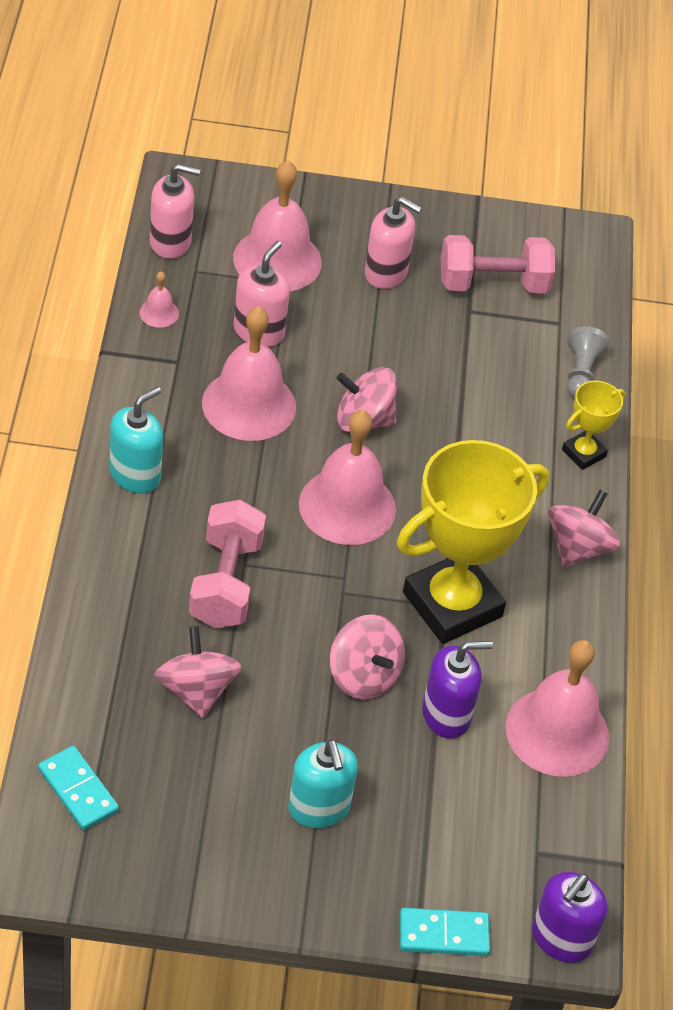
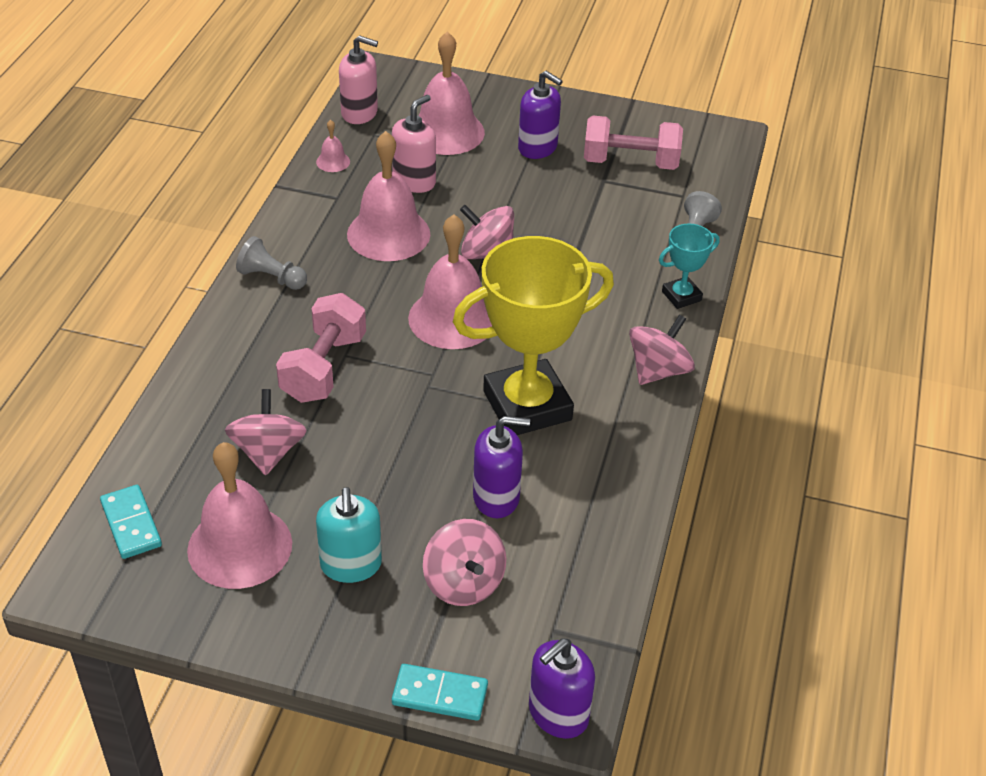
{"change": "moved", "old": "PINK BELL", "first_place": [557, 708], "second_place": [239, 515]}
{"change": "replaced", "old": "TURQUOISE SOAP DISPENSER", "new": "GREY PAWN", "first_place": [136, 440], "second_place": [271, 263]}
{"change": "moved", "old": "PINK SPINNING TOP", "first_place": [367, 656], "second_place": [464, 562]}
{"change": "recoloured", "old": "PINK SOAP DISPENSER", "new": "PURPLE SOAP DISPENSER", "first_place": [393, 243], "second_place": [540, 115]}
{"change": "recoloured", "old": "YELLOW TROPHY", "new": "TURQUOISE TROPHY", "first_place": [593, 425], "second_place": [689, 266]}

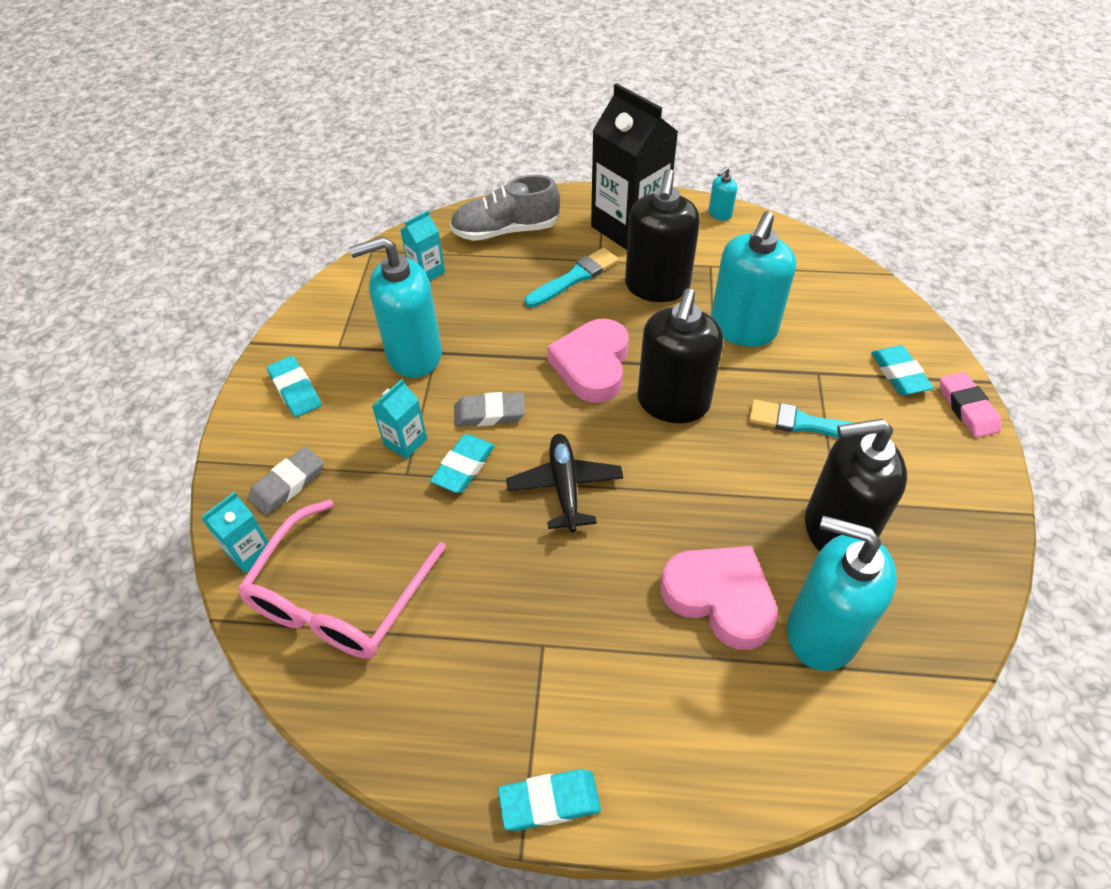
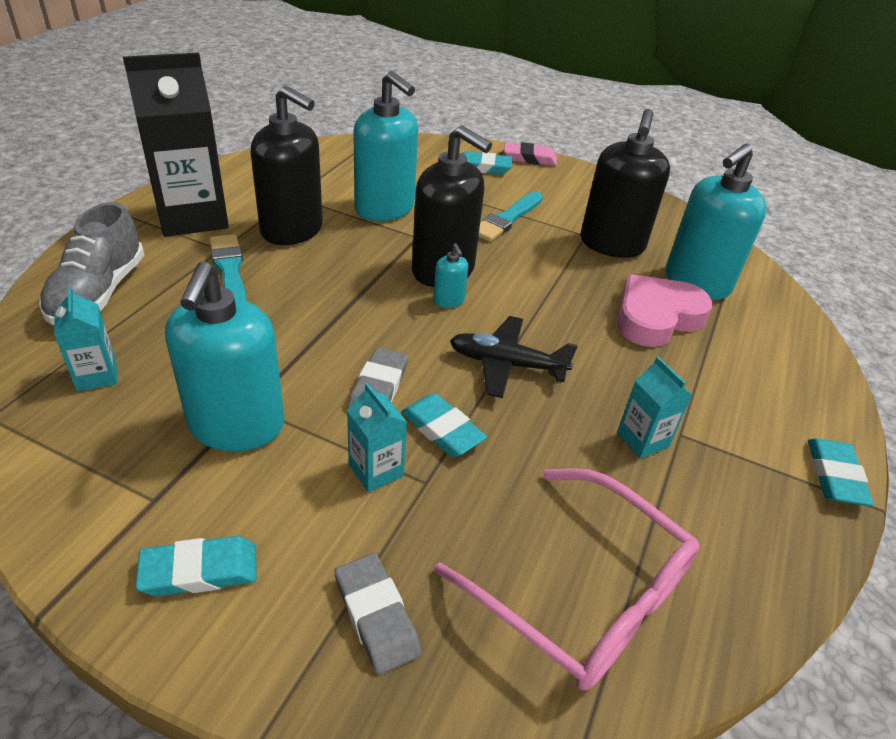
{"change": "moved", "old": "TURQUOISE SOAP DISPENSER", "first_place": [723, 194], "second_place": [450, 275]}
{"change": "moved", "old": "TURQUOISE CARTON", "first_place": [235, 532], "second_place": [654, 408]}
{"change": "removed", "old": "PINK HEART", "first_place": [588, 361]}

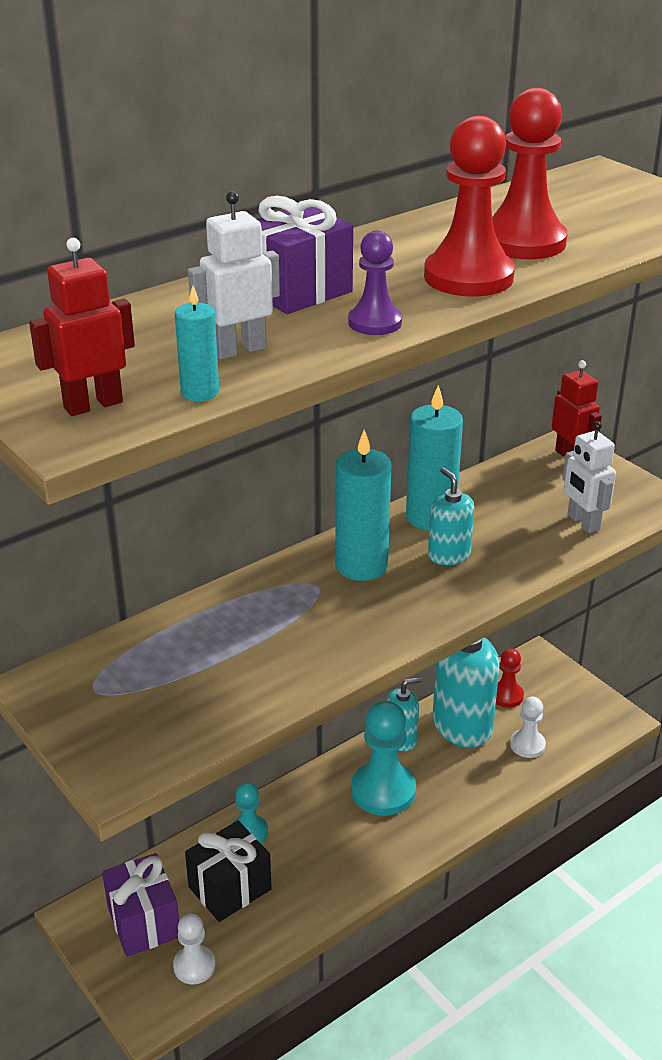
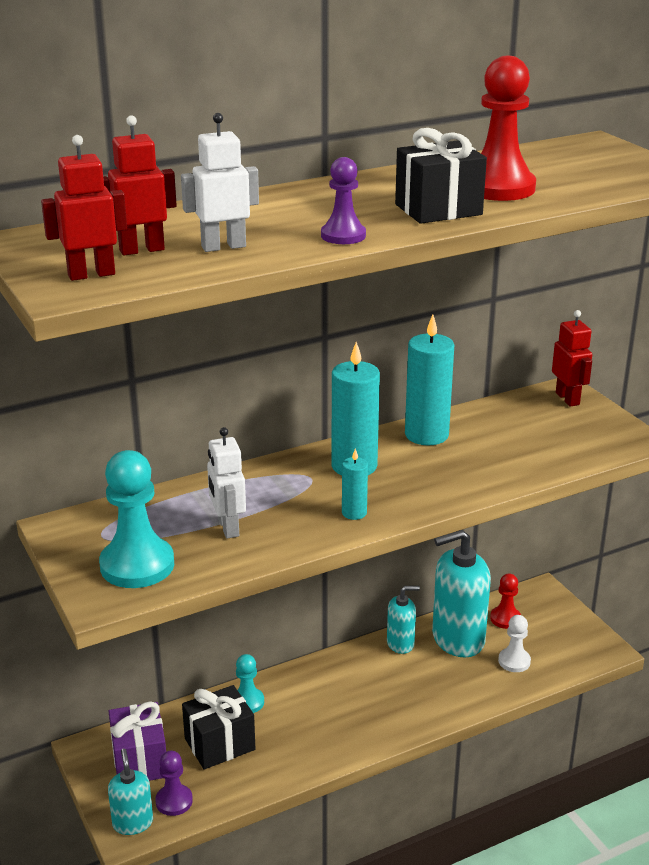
{"change": "moved", "old": "TURQUOISE PAWN", "first_place": [383, 758], "second_place": [136, 519]}
{"change": "added", "new": "RED ROBOT", "second_place": [140, 185]}
{"change": "moved", "old": "TURQUOISE SOAP DISPENSER", "first_place": [451, 516], "second_place": [130, 792]}
{"change": "recoloured", "old": "WHITE PAWN", "new": "PURPLE PAWN", "first_place": [194, 949], "second_place": [174, 783]}
{"change": "moved", "old": "WHITE ROBOT", "first_place": [589, 477], "second_place": [226, 483]}
{"change": "moved", "old": "TURQUOISE CANDLE", "first_place": [197, 343], "second_place": [355, 484]}
{"change": "replaced", "old": "RED PAWN", "new": "BLACK GIFT", "first_place": [469, 206], "second_place": [441, 176]}
{"change": "removed", "old": "PURPLE GIFT", "first_place": [305, 255]}

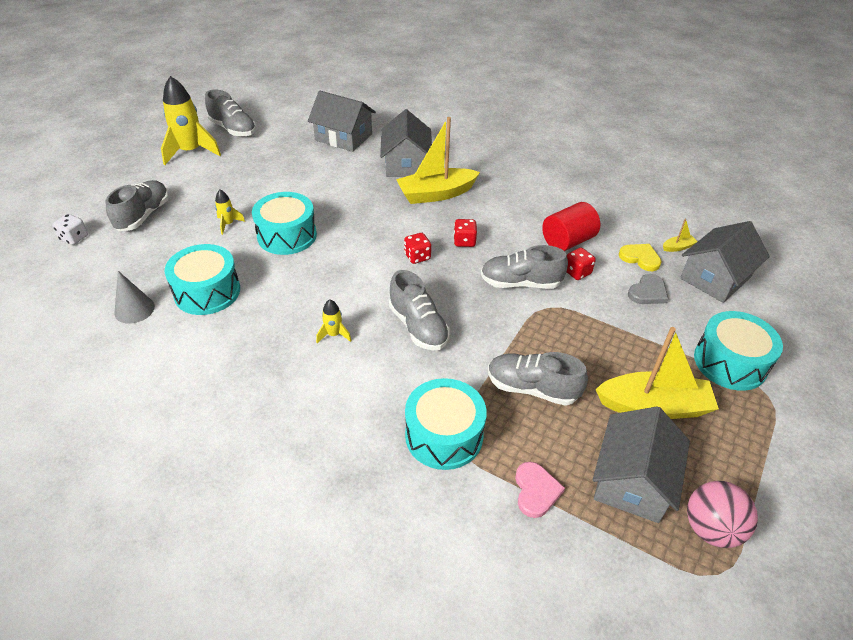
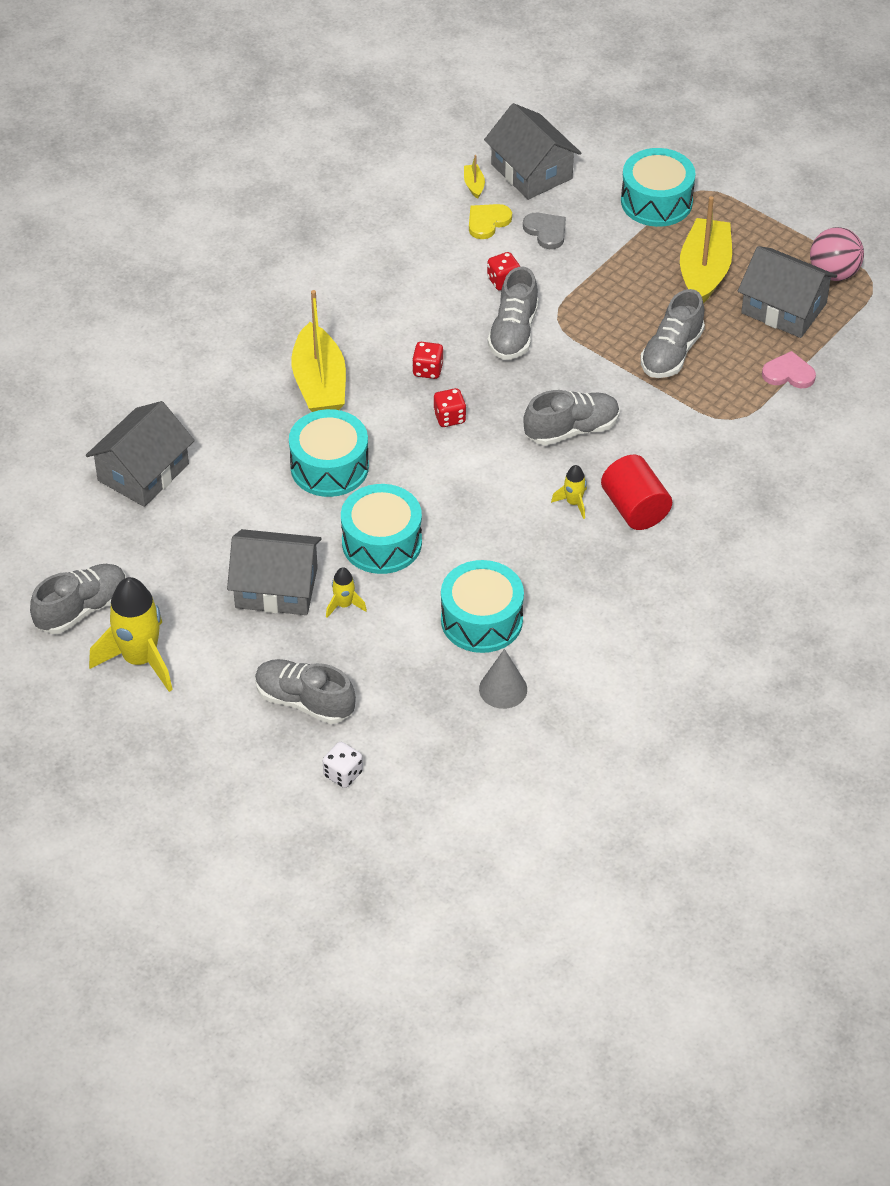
{"change": "moved", "old": "GREY HOUSE", "first_place": [406, 143], "second_place": [274, 572]}
{"change": "moved", "old": "TURQUOISE DRUM", "first_place": [446, 424], "second_place": [329, 453]}
{"change": "moved", "old": "RED CYLINDER", "first_place": [571, 226], "second_place": [636, 492]}

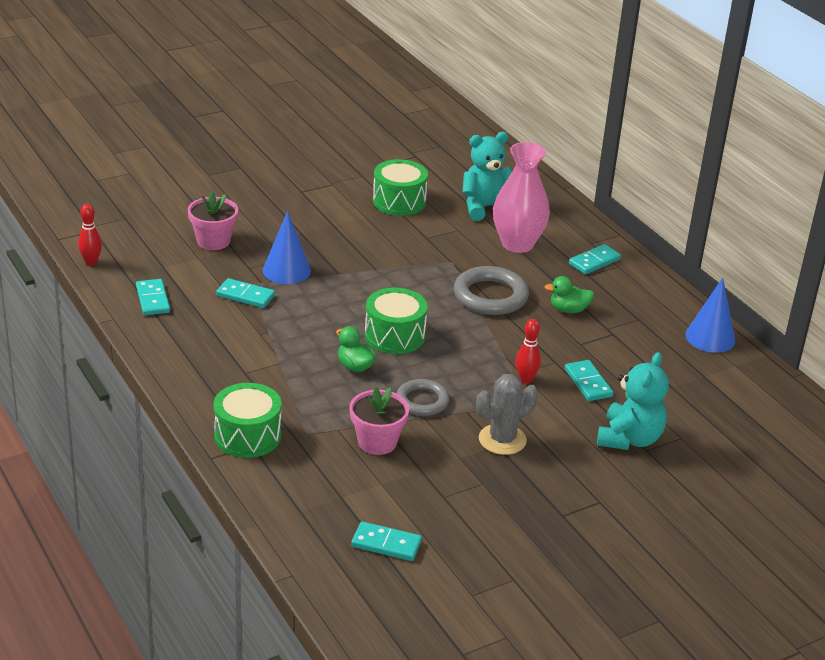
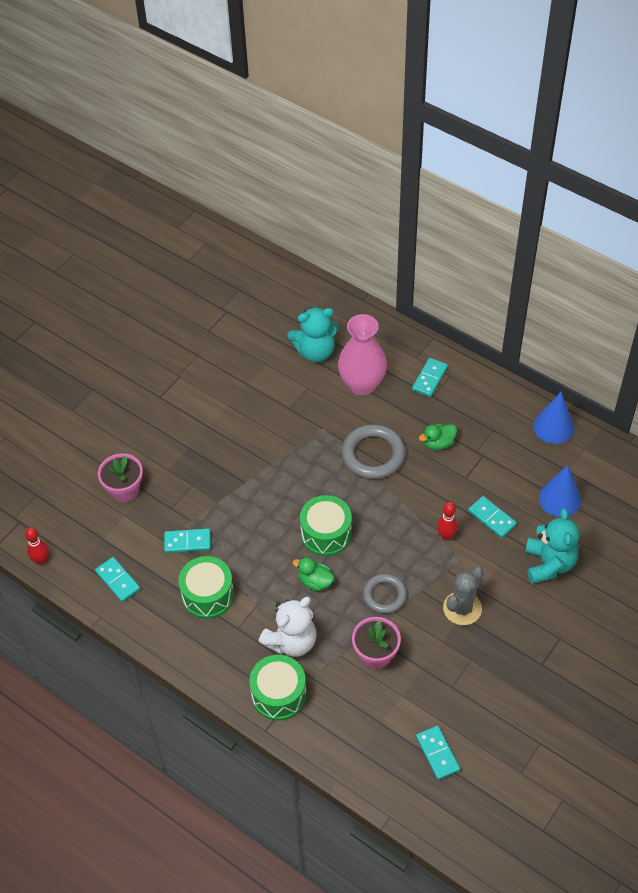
{"change": "moved", "old": "GREEN DRUM", "first_place": [400, 187], "second_place": [206, 587]}
{"change": "added", "new": "WHITE TEDDY BEAR", "second_place": [288, 627]}
{"change": "turned", "old": "TURQUOISE TEDDY BEAR", "first_place": [487, 176], "second_place": [313, 334], "degrees": -150}
{"change": "turned", "old": "TURQUOISE DOMINO", "first_place": [386, 541], "second_place": [438, 753], "degrees": 75}
{"change": "moved", "old": "BLUE CONE", "first_place": [287, 247], "second_place": [560, 491]}

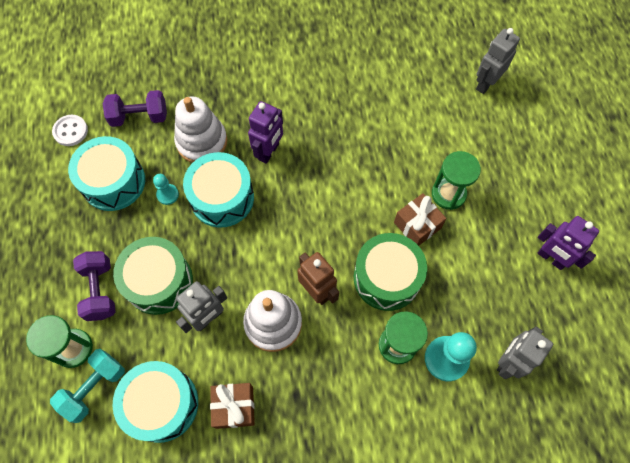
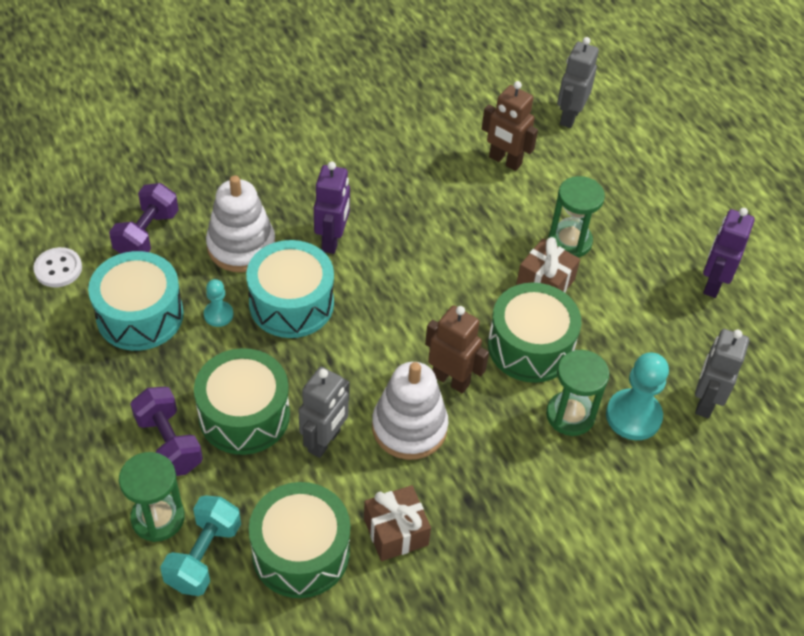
{"change": "turned", "old": "PURPLE DUMBBELL", "first_place": [134, 108], "second_place": [144, 218], "degrees": -45}
{"change": "recoloured", "old": "TURQUOISE DRUM", "new": "GREEN DRUM", "first_place": [155, 402], "second_place": [299, 540]}
{"change": "added", "new": "BROWN ROBOT", "second_place": [510, 126]}
{"change": "turned", "old": "PURPLE ROBOT", "first_place": [568, 243], "second_place": [729, 253], "degrees": 90}

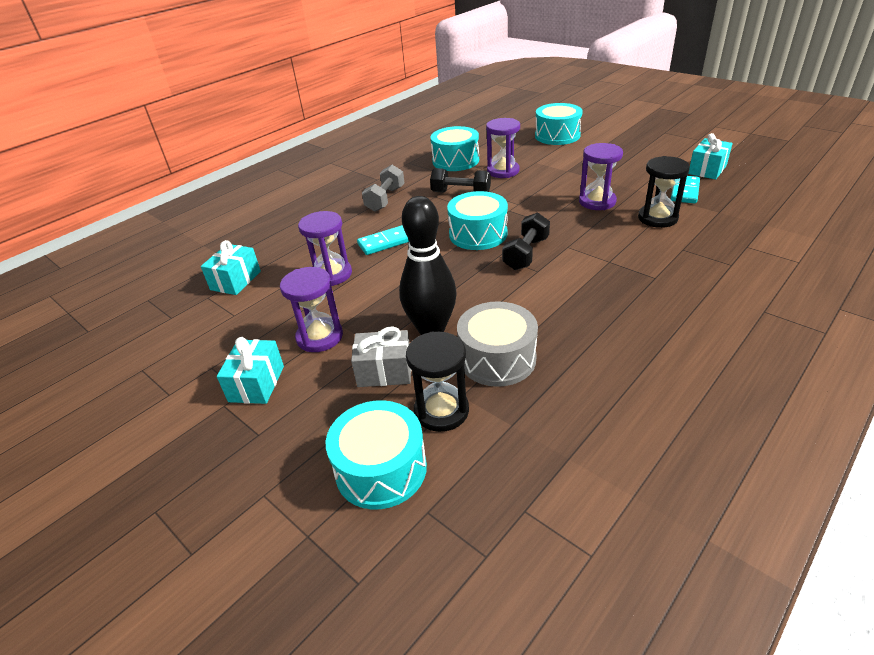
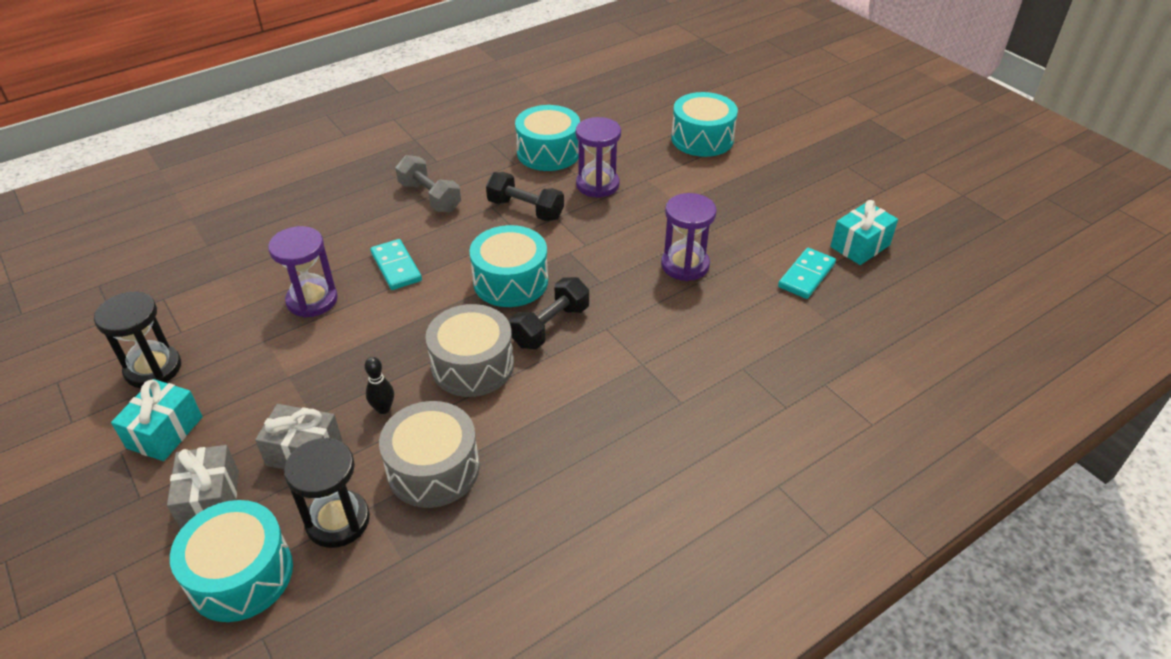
{"change": "moved", "old": "BLACK HOURGLASS", "first_place": [664, 192], "second_place": [137, 340]}
{"change": "added", "new": "GREY GIFT", "second_place": [203, 487]}
{"change": "resized", "old": "BLACK BOWLING PIN", "first_place": [428, 265], "second_place": [379, 385], "factor": 0.42}
{"change": "turned", "old": "TURQUOISE DOMINO", "first_place": [383, 240], "second_place": [396, 264], "degrees": 75}
{"change": "turned", "old": "GREY DUMBBELL", "first_place": [383, 188], "second_place": [428, 183], "degrees": -75}
{"change": "added", "new": "GREY DRUM", "second_place": [470, 350]}
{"change": "removed", "old": "TURQUOISE GIFT", "first_place": [231, 267]}
{"change": "removed", "old": "PURPLE HOURGLASS", "first_place": [311, 309]}

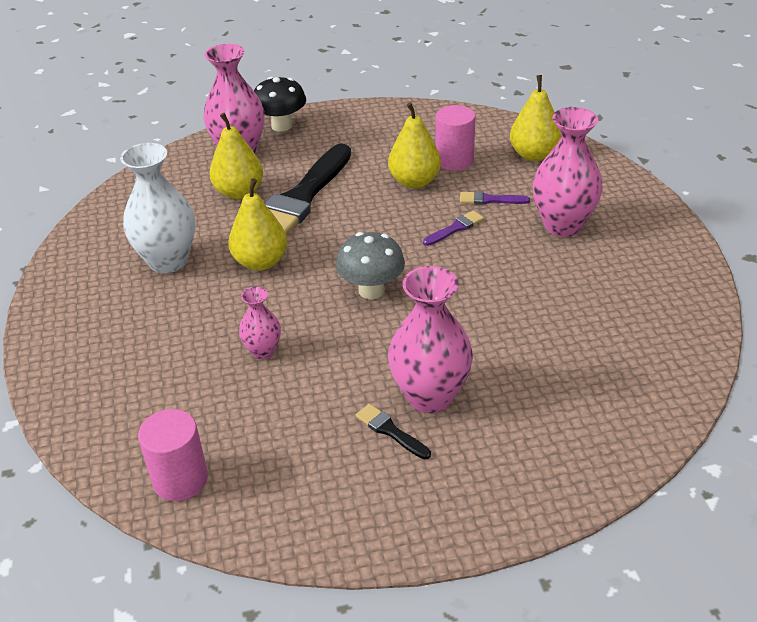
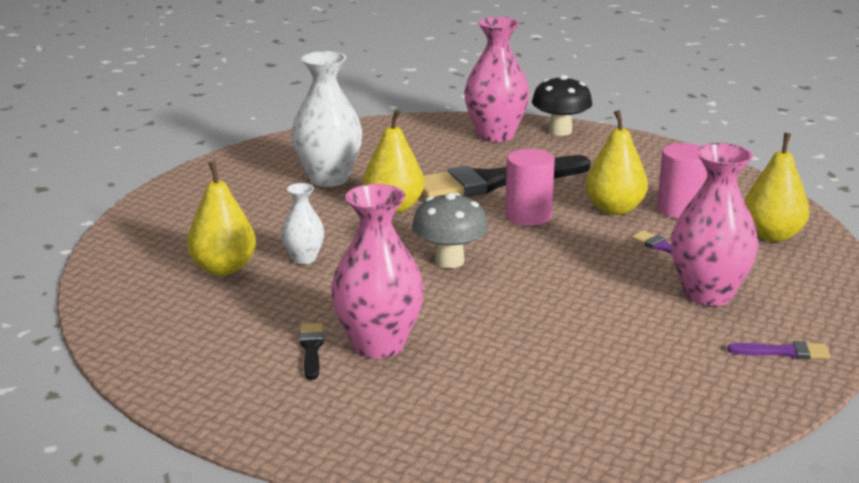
{"change": "moved", "old": "YELLOW PEAR", "first_place": [236, 156], "second_place": [221, 218]}
{"change": "recoloured", "old": "PINK VASE", "new": "WHITE VASE", "first_place": [260, 322], "second_place": [302, 223]}
{"change": "moved", "old": "PINK CYLINDER", "first_place": [173, 455], "second_place": [530, 187]}
{"change": "moved", "old": "PURPLE BRUSH", "first_place": [453, 228], "second_place": [779, 350]}

